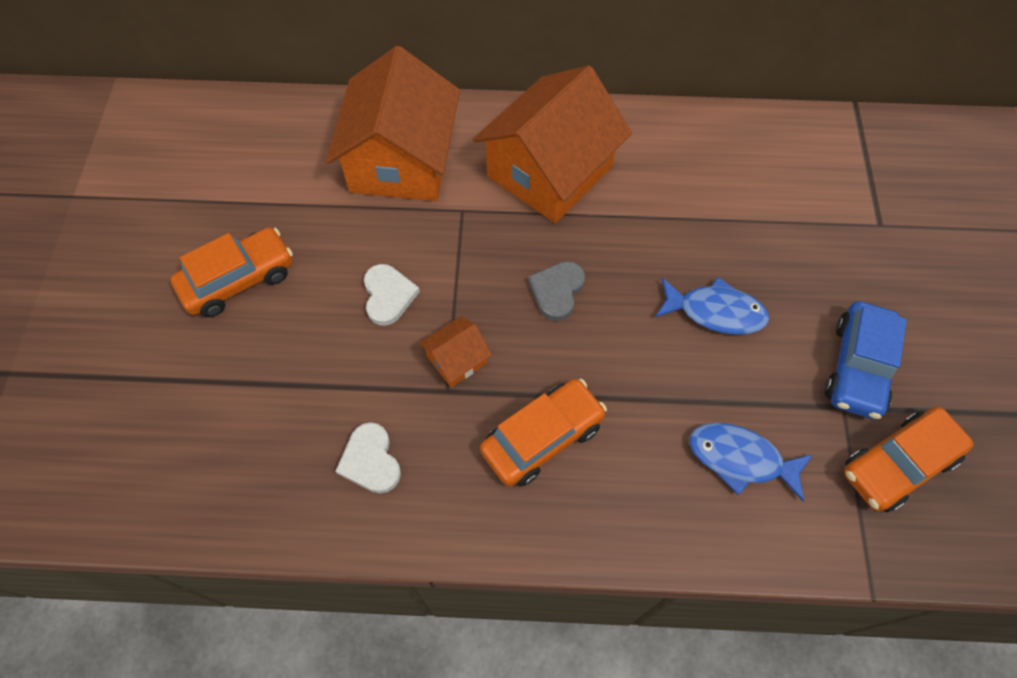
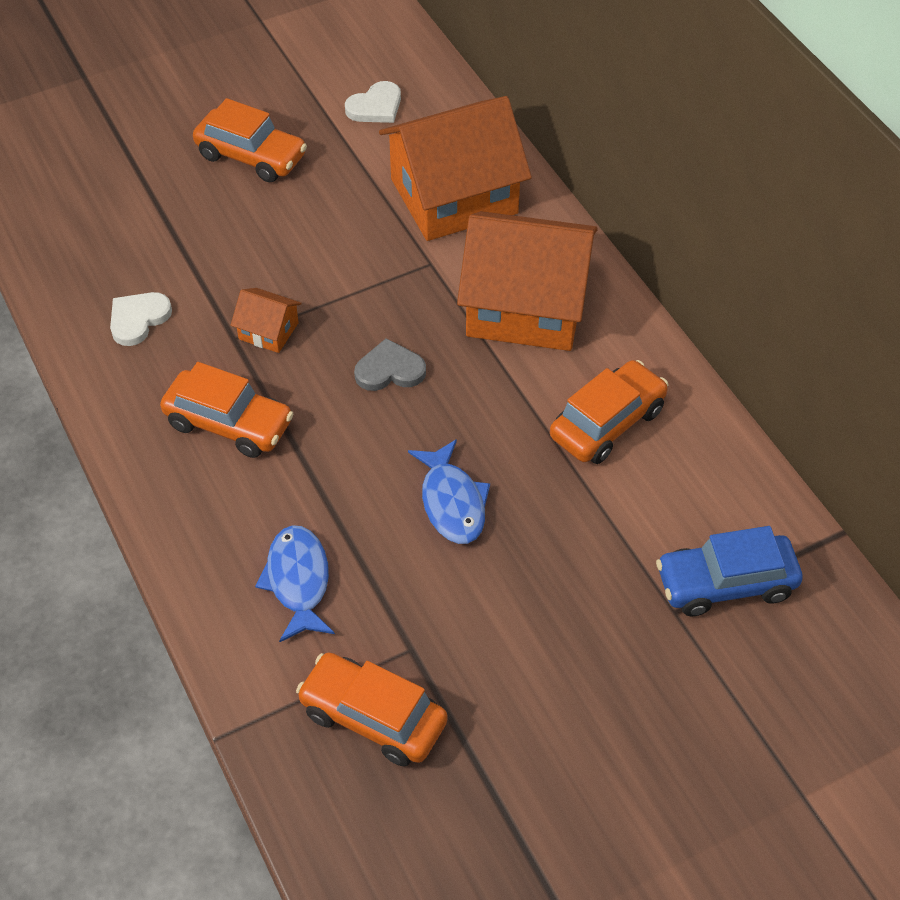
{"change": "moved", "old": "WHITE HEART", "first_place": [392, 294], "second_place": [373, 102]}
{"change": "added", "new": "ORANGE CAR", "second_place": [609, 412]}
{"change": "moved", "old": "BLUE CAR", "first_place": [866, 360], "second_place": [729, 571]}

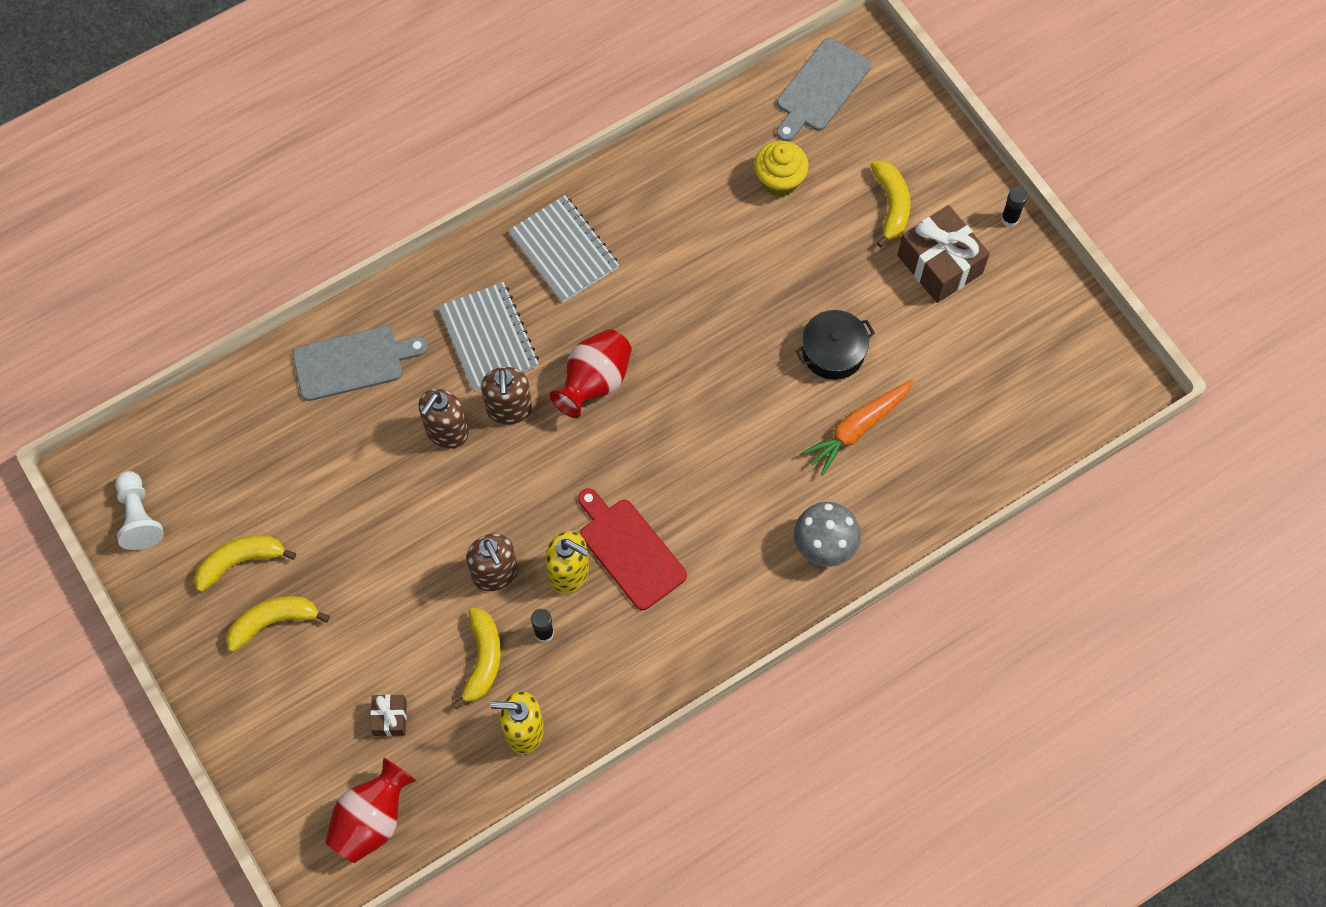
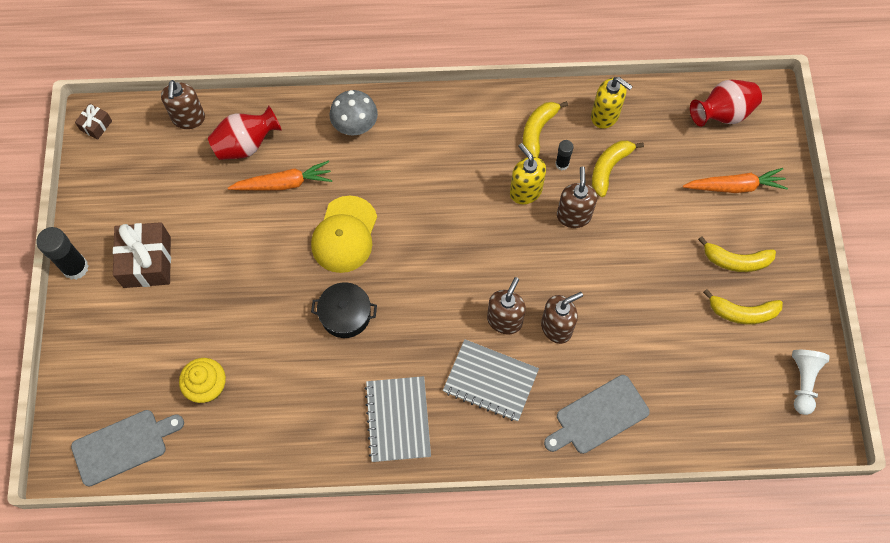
{"change": "resized", "old": "BLACK GLUE STICK", "first_place": [1014, 207], "second_place": [62, 253], "factor": 1.8}
{"change": "moved", "old": "BROWN GIFT", "first_place": [388, 715], "second_place": [93, 121]}
{"change": "added", "new": "BROWN SOAP DISPENSER", "second_place": [183, 104]}
{"change": "moved", "old": "RED VASE", "first_place": [591, 373], "second_place": [245, 133]}
{"change": "added", "new": "YELLOW CAP", "second_place": [344, 234]}
{"change": "moved", "old": "BLACK POT", "first_place": [835, 345], "second_place": [344, 310]}
{"change": "turned", "old": "GREY NOTEBOOK", "first_place": [488, 336], "second_place": [491, 380], "degrees": -75}
{"change": "moved", "old": "YELLOW BANANA", "first_place": [890, 204], "second_place": [545, 129]}
{"change": "turned", "old": "GREY CUTTING BOARD", "first_place": [360, 363], "second_place": [597, 414], "degrees": -45}
{"change": "added", "new": "ORANGE CARROT", "second_place": [735, 180]}
{"change": "removed", "old": "RED CUTTING BOARD", "first_place": [632, 549]}

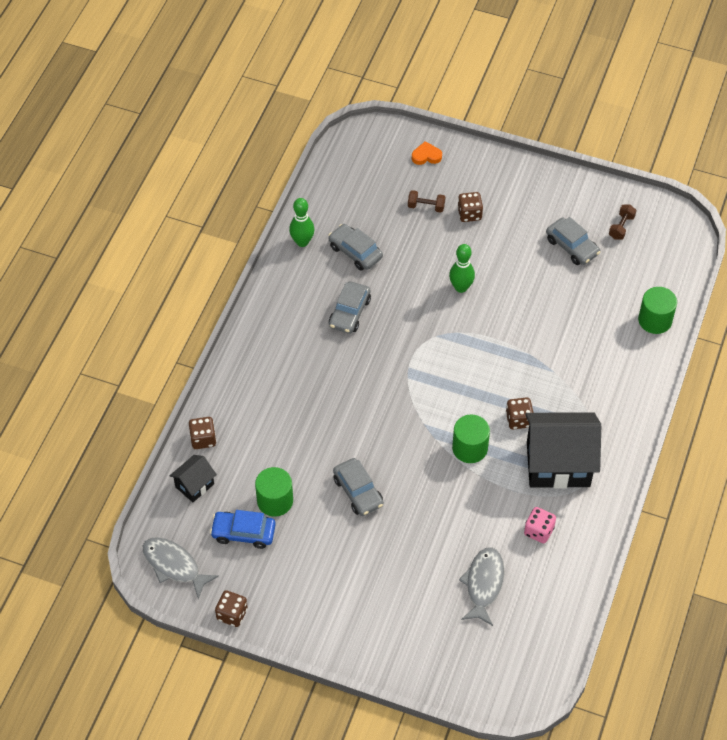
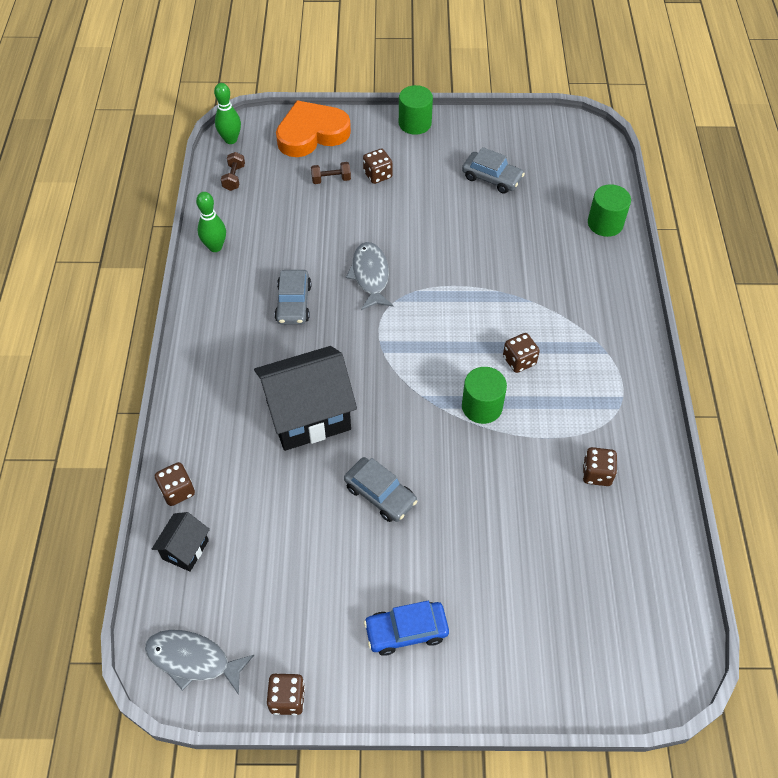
{"change": "moved", "old": "GREEN BOWLING PIN", "first_place": [462, 268], "second_place": [227, 113]}
{"change": "moved", "old": "BROWN DUMBBELL", "first_place": [622, 222], "second_place": [233, 171]}
{"change": "moved", "old": "BLACK HOUSE", "first_place": [563, 450], "second_place": [305, 398]}
{"change": "resized", "old": "ORANGE HEART", "first_place": [427, 153], "second_place": [313, 128], "factor": 2.37}
{"change": "moved", "old": "GREY FISH", "first_place": [481, 586], "second_place": [369, 276]}
{"change": "moved", "old": "BLUE CAR", "first_place": [243, 529], "second_place": [406, 628]}
{"change": "moved", "old": "GREEN CYLINDER", "first_place": [274, 492], "second_place": [416, 110]}
{"change": "recoloured", "old": "PINK DICE", "new": "BROWN DICE", "first_place": [540, 525], "second_place": [600, 466]}
{"change": "removed", "old": "GREY CAR", "first_place": [355, 247]}

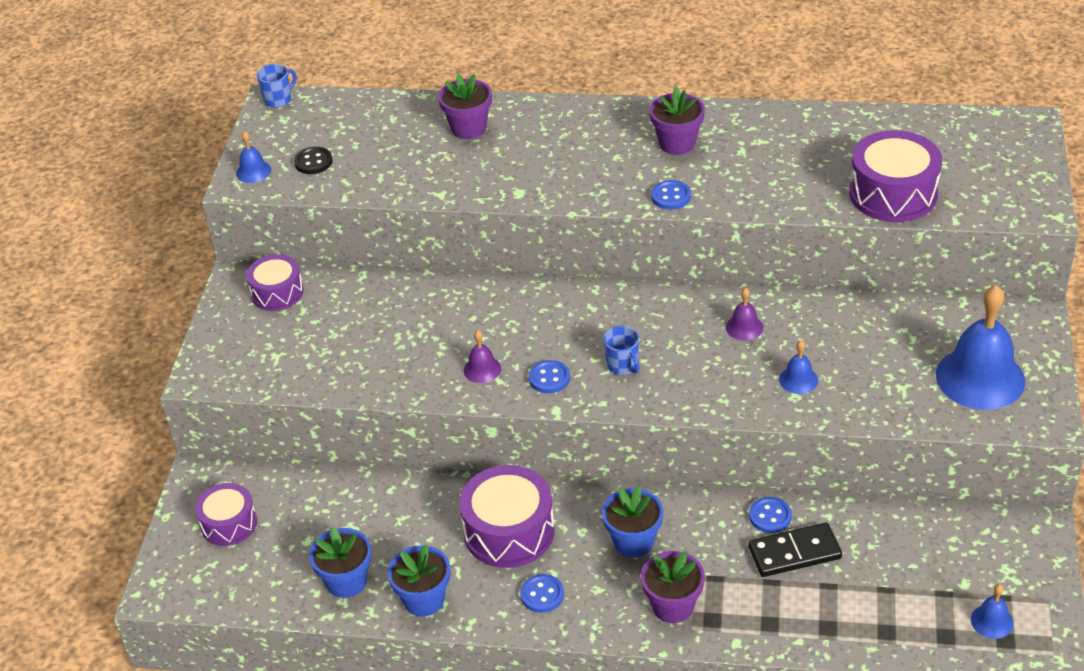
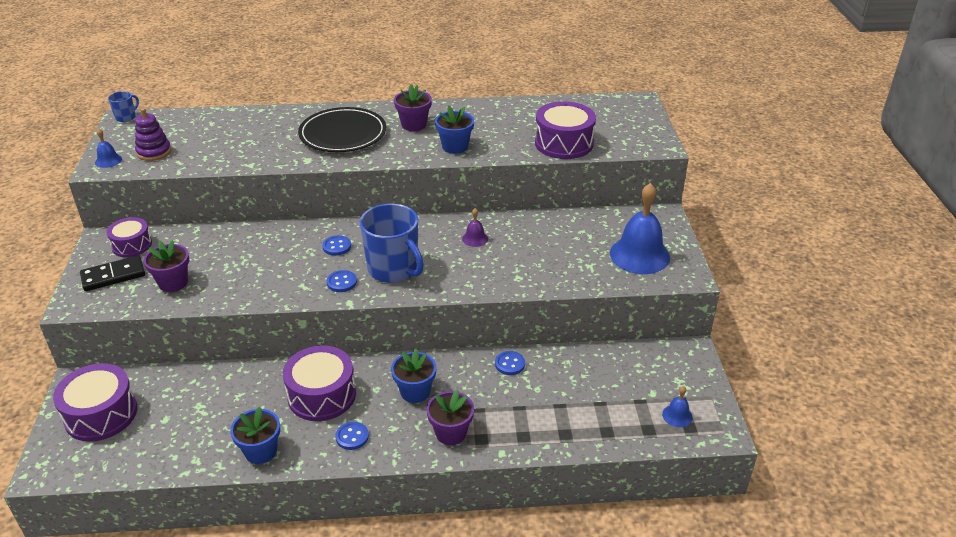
{"change": "resized", "old": "PURPLE DRUM", "first_place": [226, 514], "second_place": [95, 402], "factor": 1.59}
{"change": "moved", "old": "BLACK DOMINO", "first_place": [795, 550], "second_place": [112, 273]}
{"change": "replaced", "old": "BLACK BUTTON", "new": "PURPLE STACKING TOY", "first_place": [313, 160], "second_place": [153, 134]}
{"change": "moved", "old": "PURPLE FLOWER POT", "first_place": [465, 106], "second_place": [166, 266]}
{"change": "added", "new": "BLACK PLATE", "second_place": [342, 129]}
{"change": "moved", "old": "BLUE BUTTON", "first_place": [671, 195], "second_place": [336, 245]}
{"change": "resized", "old": "BLUE MUG", "first_place": [621, 350], "second_place": [392, 243], "factor": 2.23}
{"change": "moved", "old": "BLUE FLOWER POT", "first_place": [340, 562], "second_place": [454, 129]}
{"change": "removed", "old": "PURPLE BELL", "first_place": [482, 356]}
{"change": "removed", "old": "BLUE BELL", "first_place": [798, 367]}

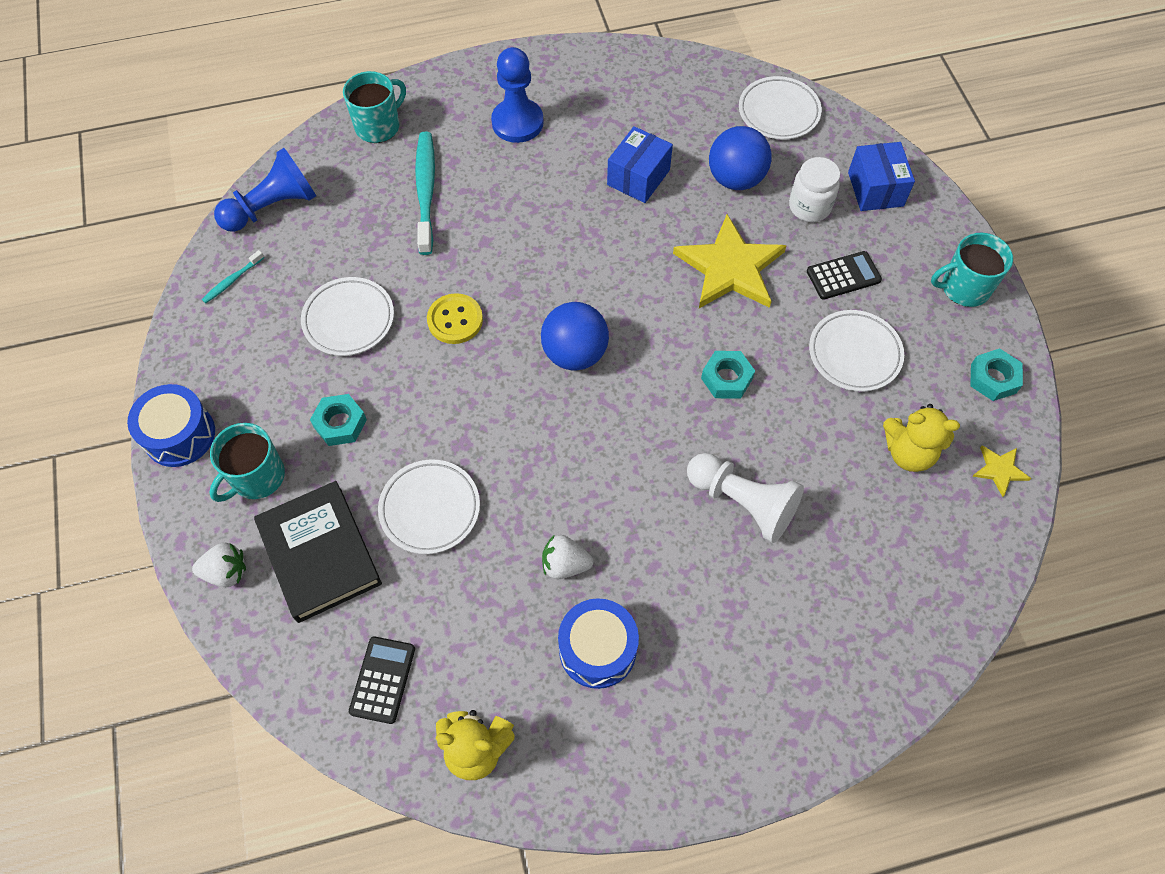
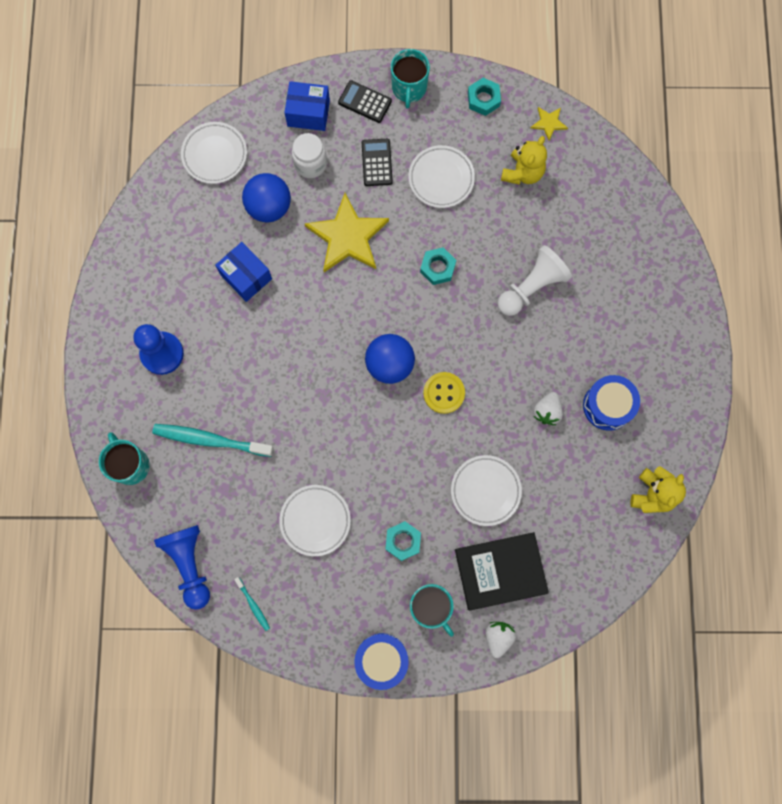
{"change": "moved", "old": "BLACK CALCULATOR", "first_place": [382, 680], "second_place": [365, 101]}
{"change": "moved", "old": "YELLOW BUTTON", "first_place": [455, 318], "second_place": [444, 393]}

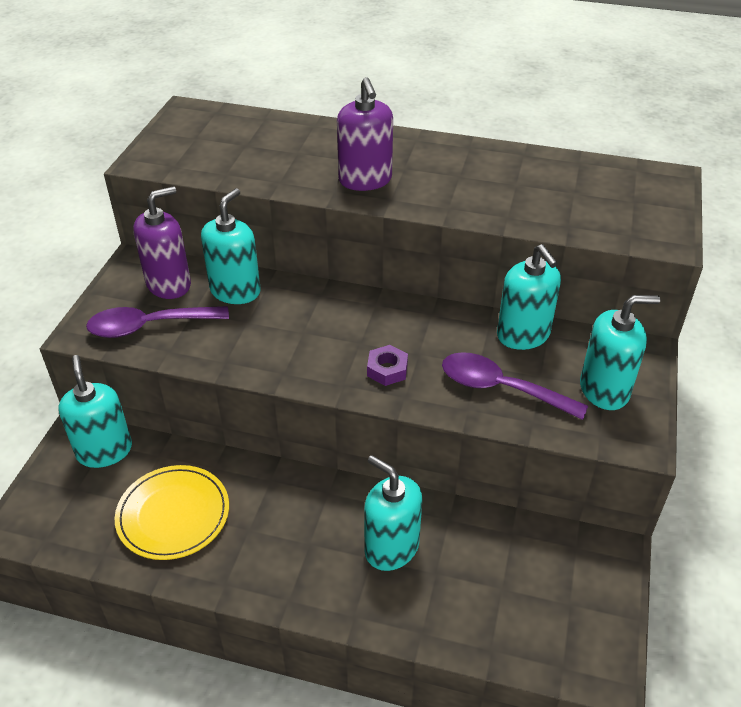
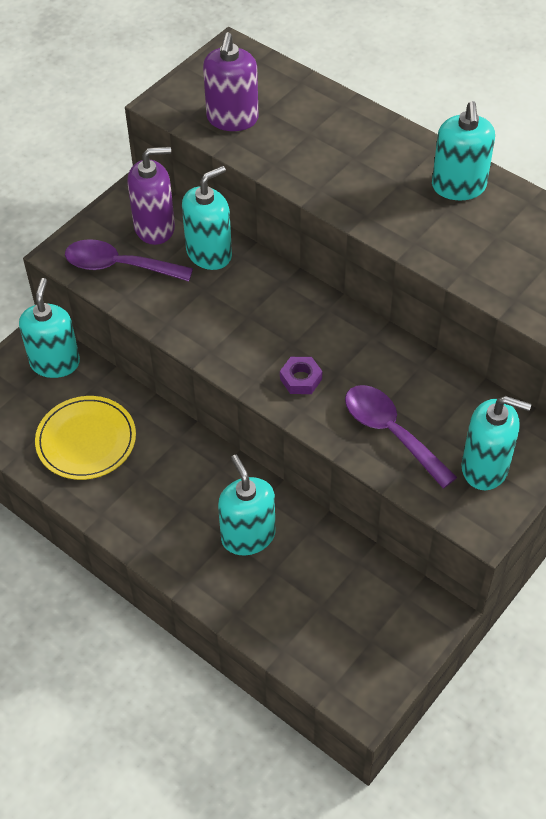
{"change": "moved", "old": "PURPLE SOAP DISPENSER", "first_place": [365, 134], "second_place": [230, 81]}
{"change": "moved", "old": "TURQUOISE SOAP DISPENSER", "first_place": [529, 297], "second_place": [463, 150]}

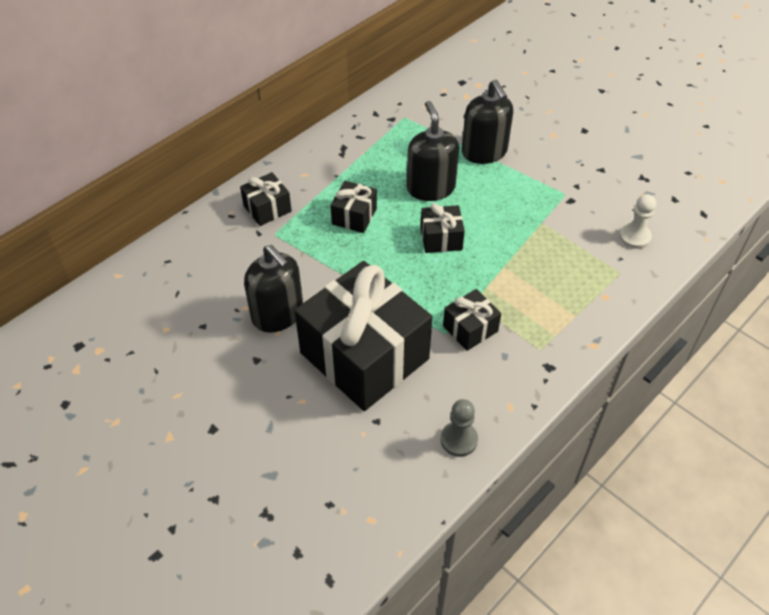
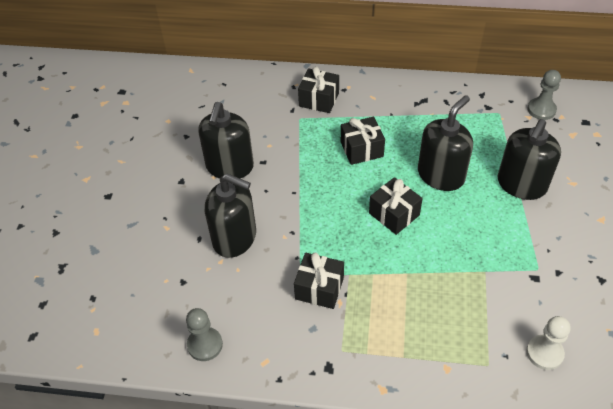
{"change": "replaced", "old": "BLACK GIFT", "new": "BLACK SOAP DISPENSER", "first_place": [363, 336], "second_place": [230, 216]}
{"change": "added", "new": "GREY PAWN", "second_place": [544, 95]}

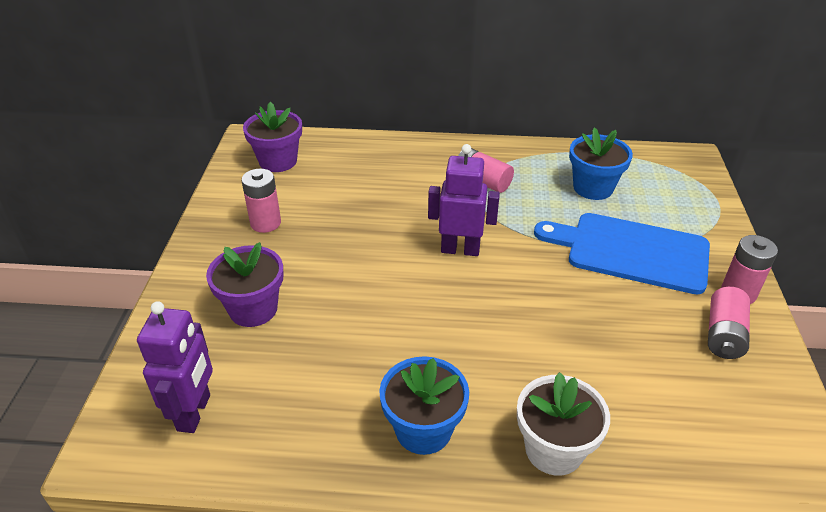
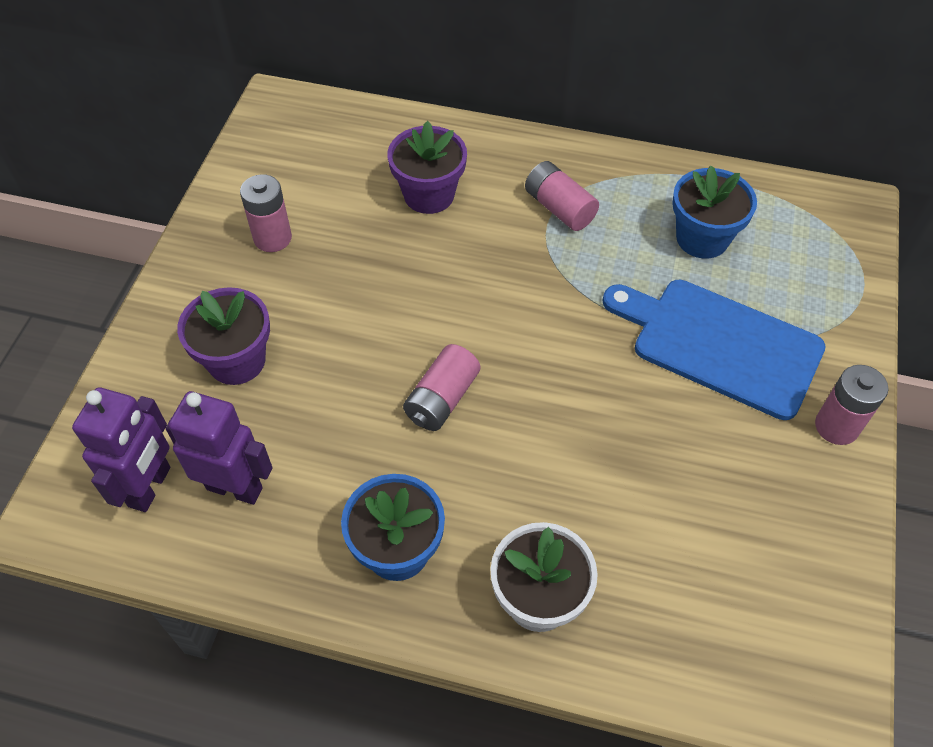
{"change": "moved", "old": "PURPLE ROBOT", "first_place": [464, 200], "second_place": [219, 448]}
{"change": "moved", "old": "PURPLE FLOWER POT", "first_place": [272, 137], "second_place": [427, 167]}
{"change": "moved", "old": "PINK BATTERY", "first_place": [729, 323], "second_place": [441, 387]}

